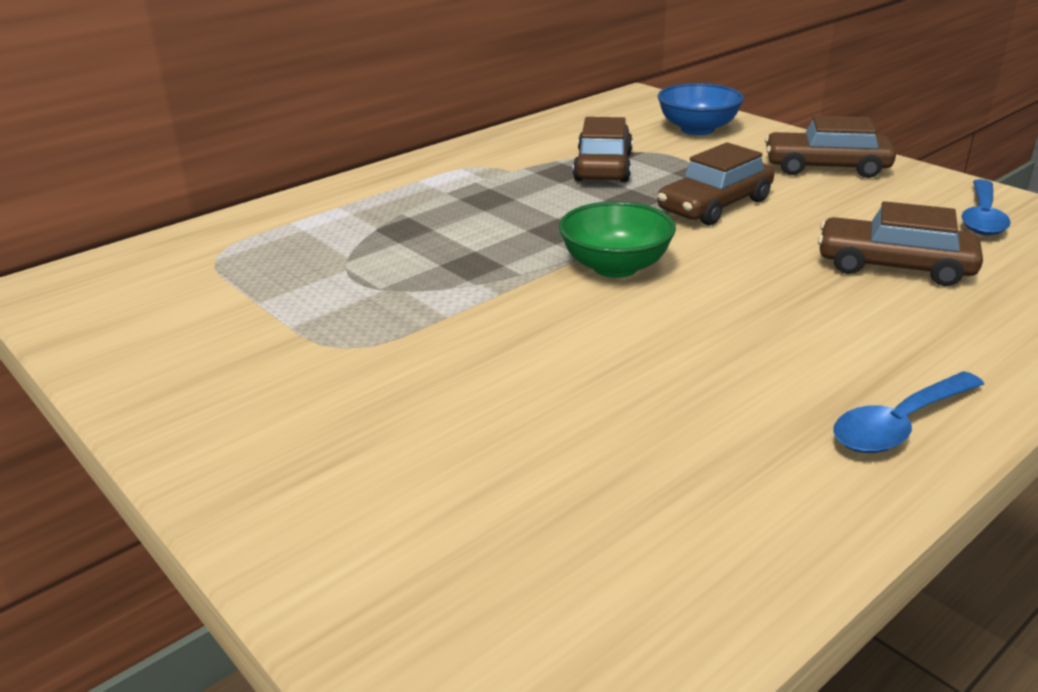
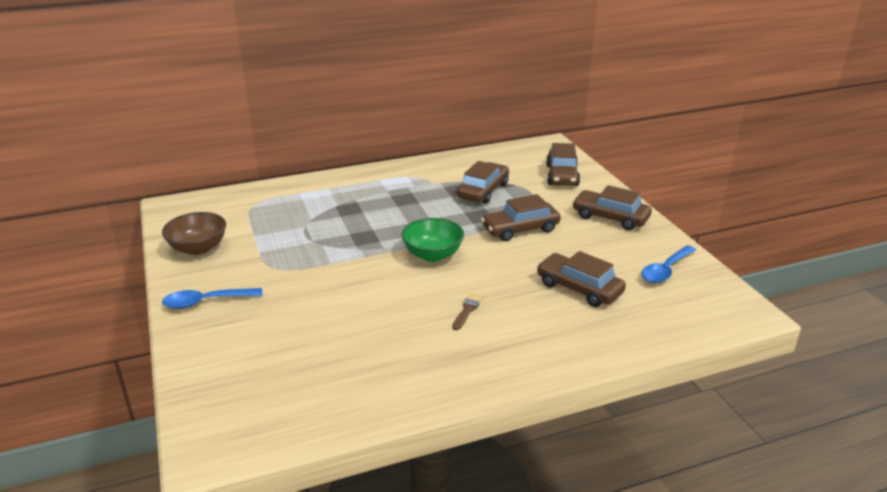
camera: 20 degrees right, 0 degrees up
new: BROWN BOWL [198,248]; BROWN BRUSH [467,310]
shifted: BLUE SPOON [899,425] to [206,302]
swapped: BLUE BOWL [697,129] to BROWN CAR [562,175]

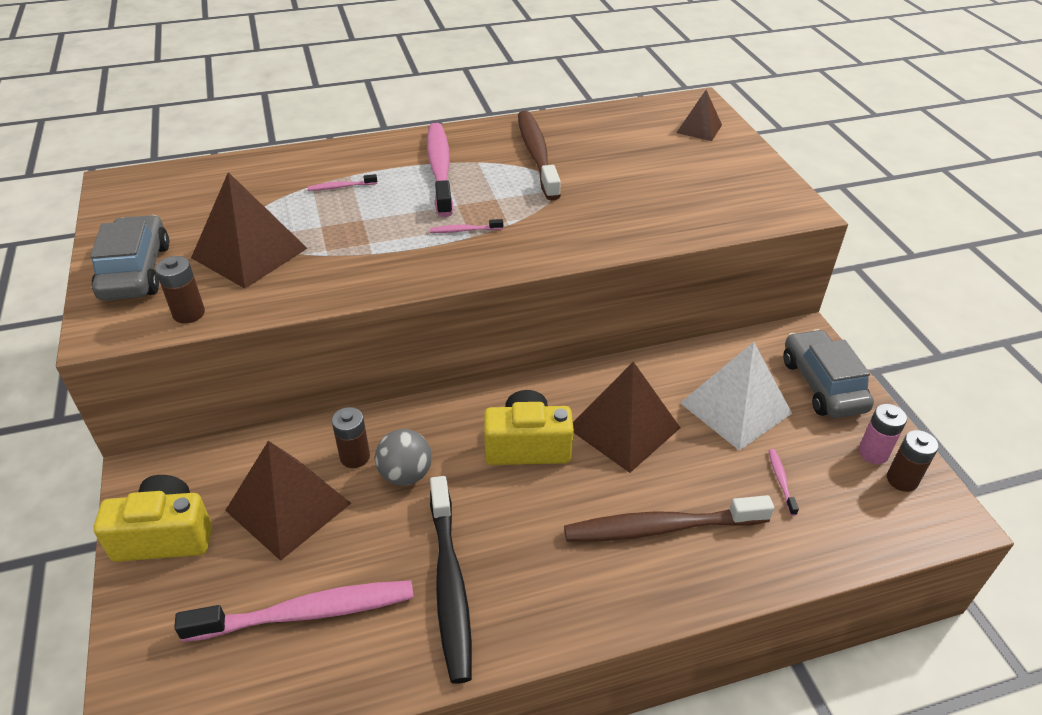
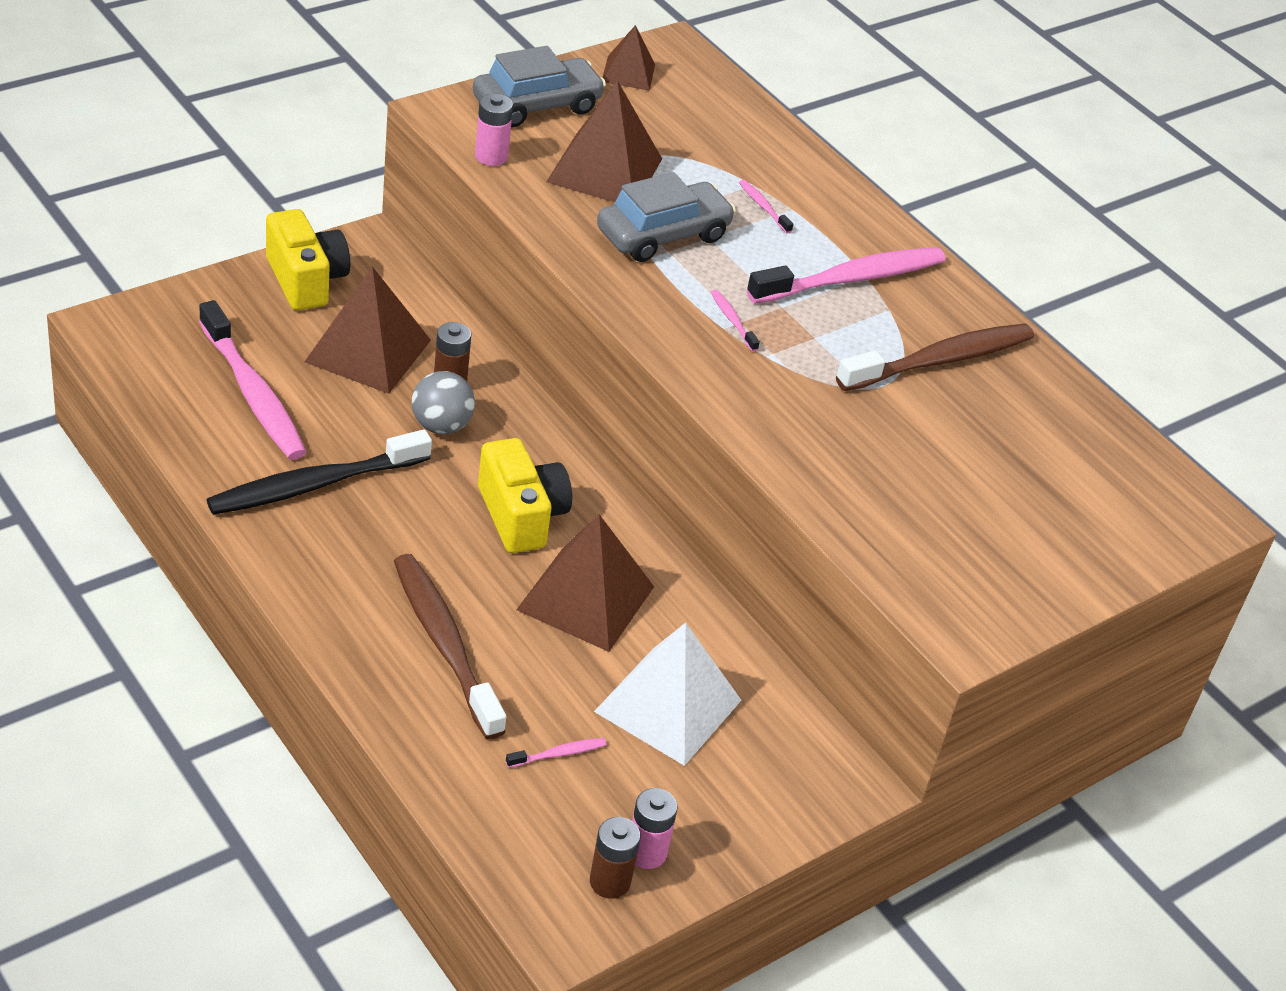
camera: 65 degrees right, 0 degrees up
shifted: BROWN PYRAMID [699,128] to [628,73]; GREY CAR [822,385] to [663,235]
repainted: BROWN BATTERY [189,313] to PINK BATTERY [491,156]

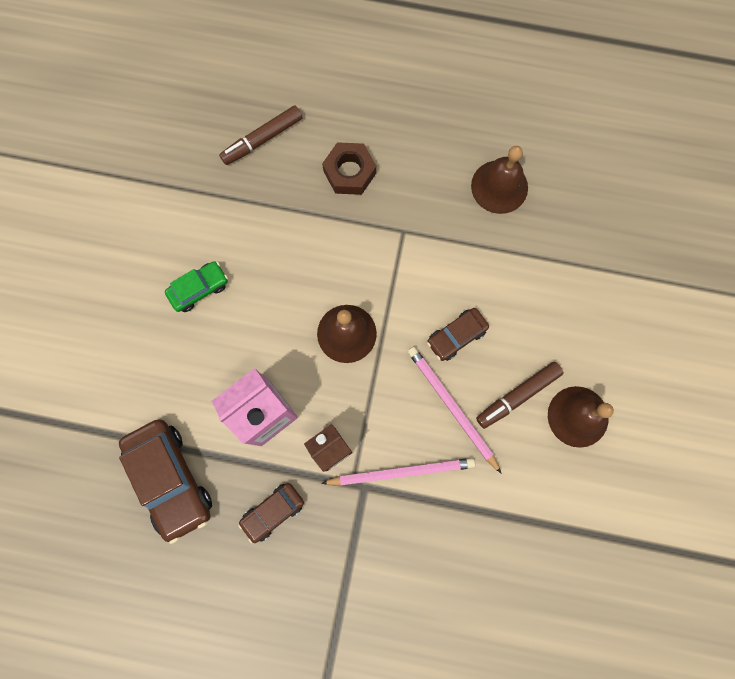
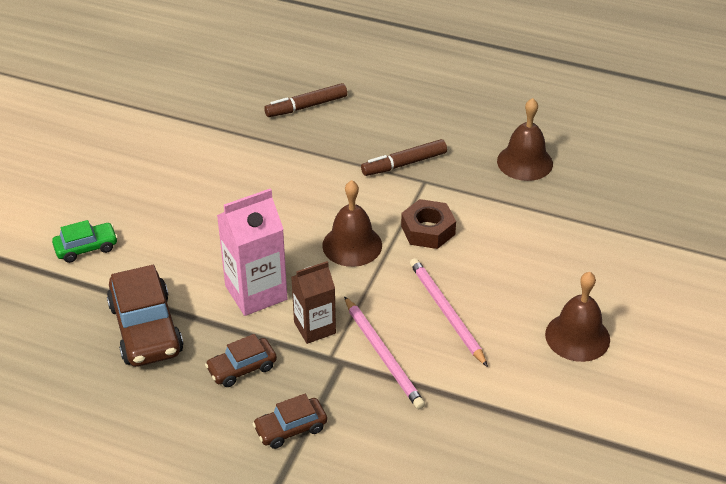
camera: 10 degrees right, 35 degrees down
shifted: BROWN NUT [349,172] to [428,230]; GREEN CAR [199,289] to [86,248]; BROWN CAR [456,336] to [290,428]; BROWN MARKER [518,395] to [404,164]
rotated: PINK PENCIL [401,472] = [383,355] 60 degrees clockwise

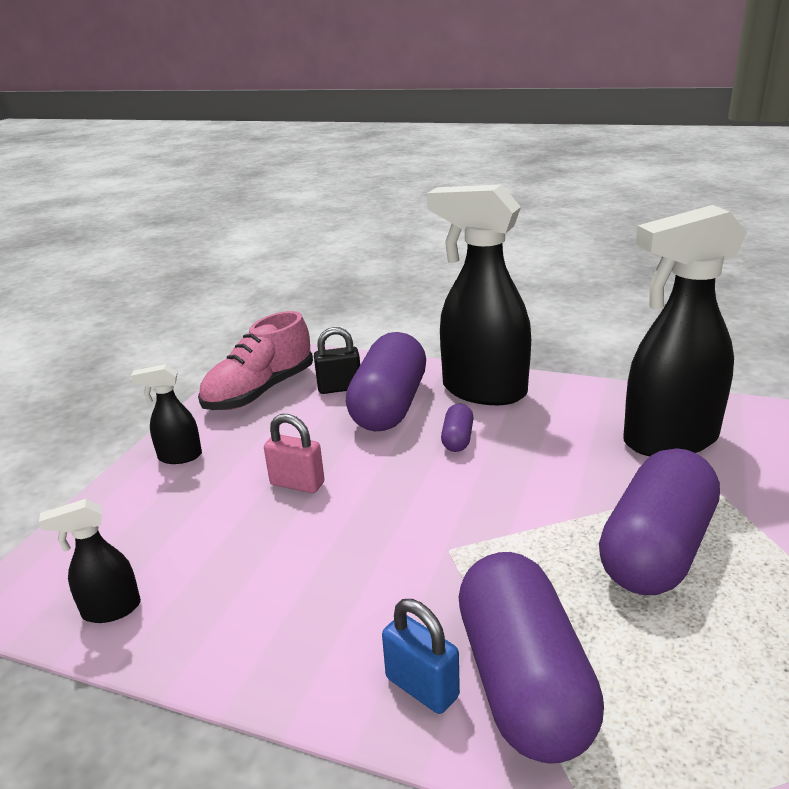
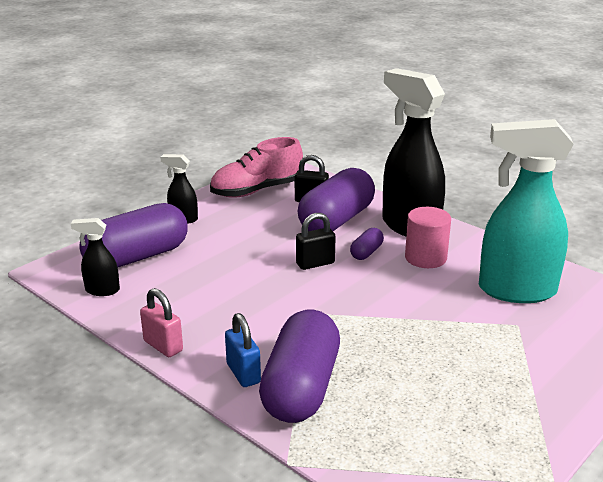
camera: 20 degrees right, 0 degrees up
new: PINK CYLINDER [425,258]; BLACK PADLOCK [315,263]
shifted: PINK PADLOCK [297,484] to [163,346]; PURPLE CAPSULE [656,549] to [137,257]
repainted: BLACK SPRAY BOTTLE [669,440] to TURQUOISE SPRAY BOTTLE [515,291]

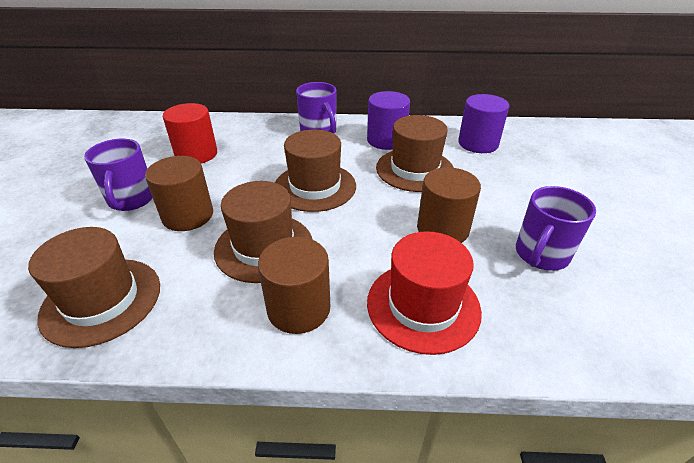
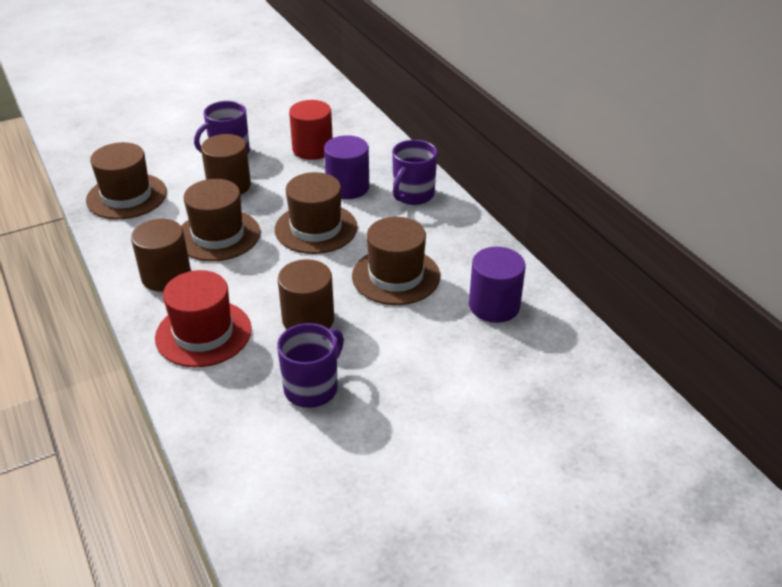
camera: 60 degrees right, 0 degrees up
shifted: PURPLE CYLINDER [386,140] to [347,187]
rotated: PURPLE MUG [541,255] = [312,388] 120 degrees clockwise

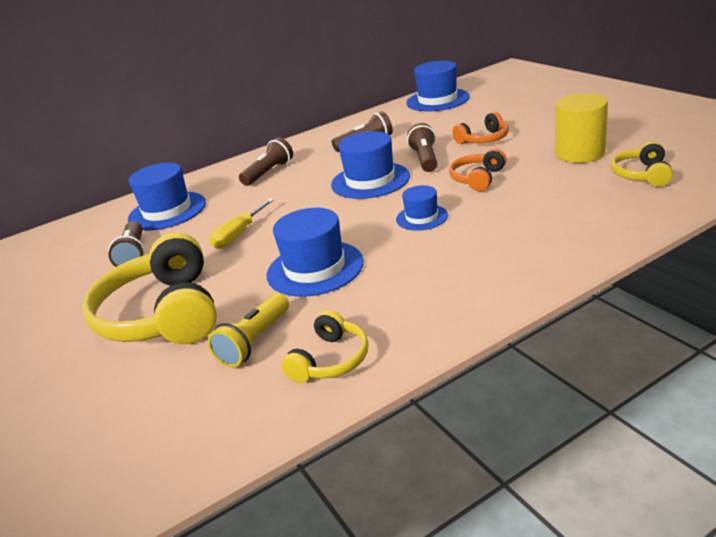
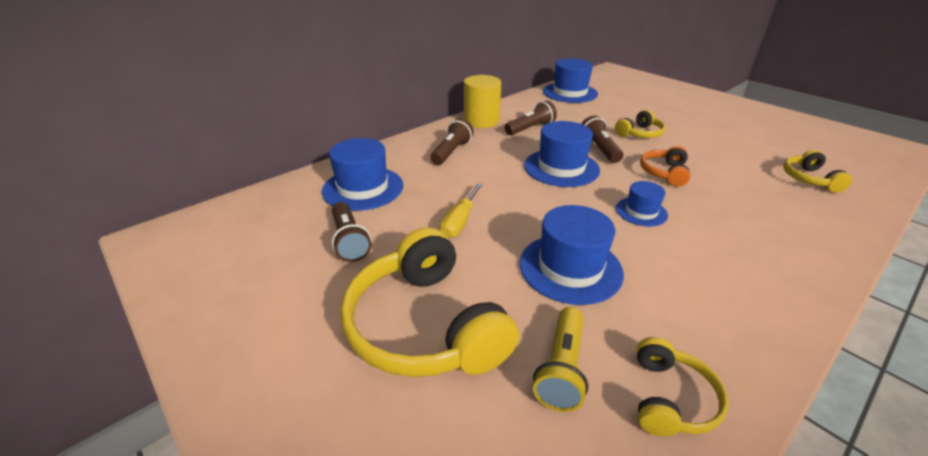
camera: 15 degrees left, 5 degrees up
shifted: YELLOW CYLINDER [580,153] to [481,121]
repainted: ORANGE HEADPHONES [484,139] to YELLOW HEADPHONES [640,133]

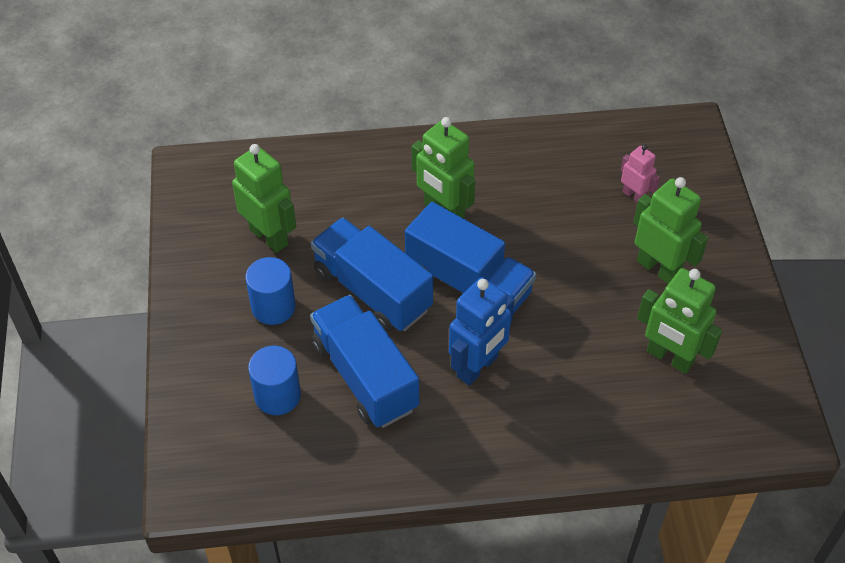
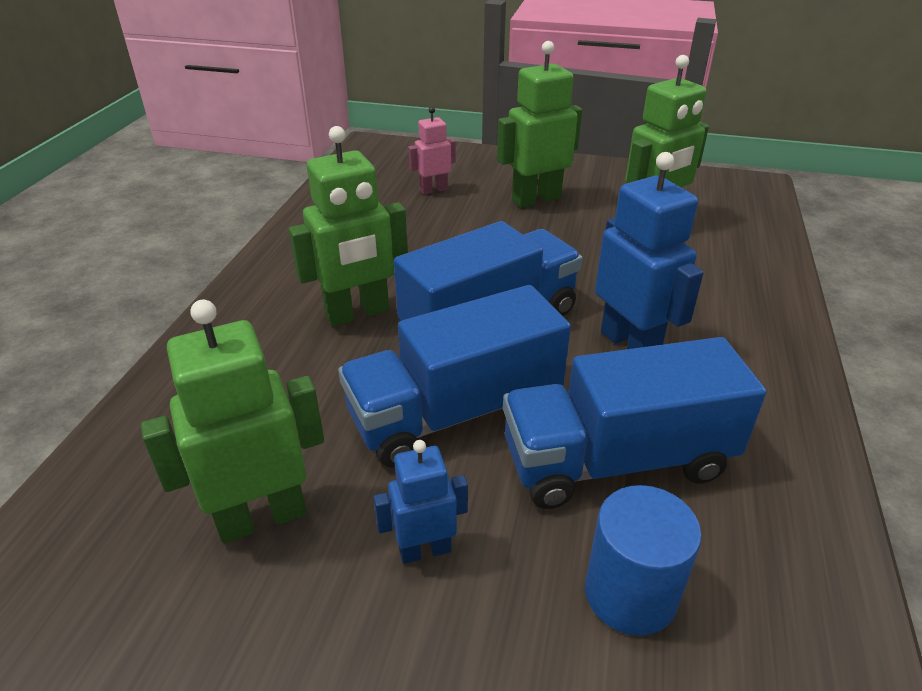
camera: 70 degrees left, 15 degrees down
swapped: BLUE CYLINDER [273,307] to BLUE ROBOT [425,550]

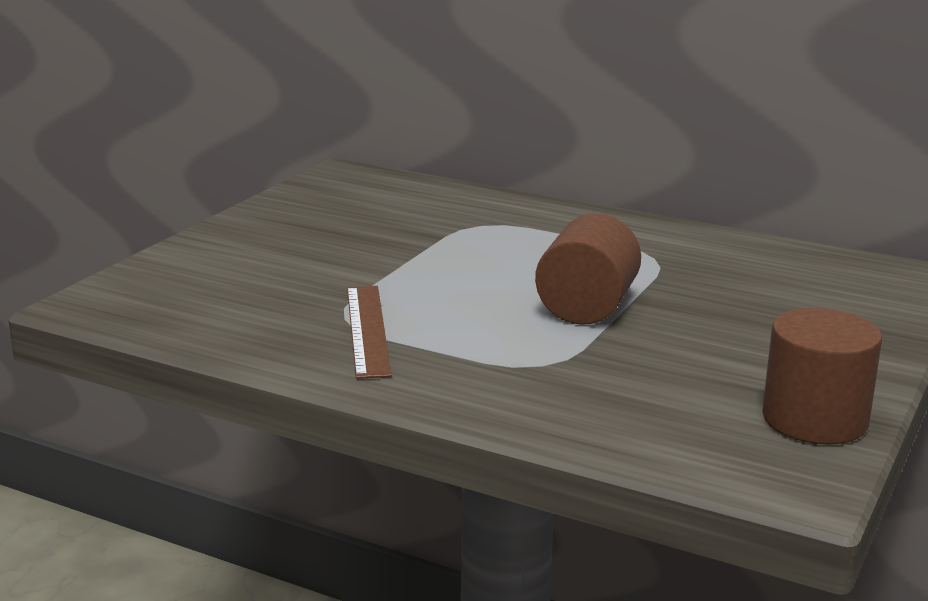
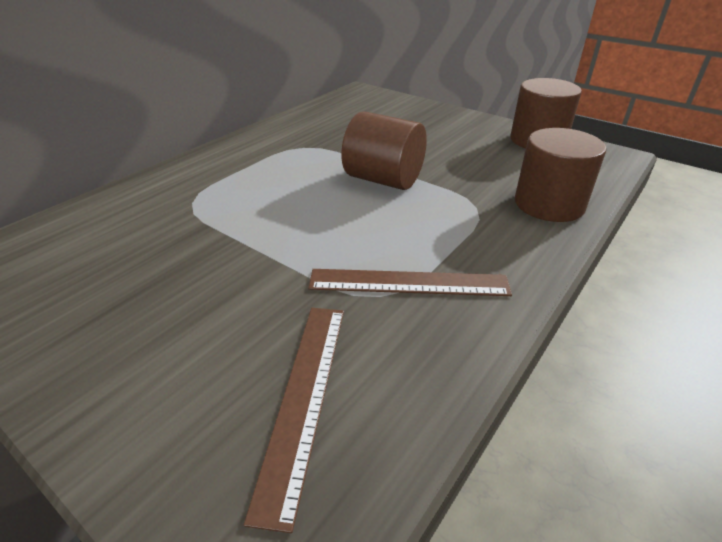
camera: 80 degrees left, 15 degrees up
new: BROWN CYLINDER [549,204]; BROWN RULER [304,397]

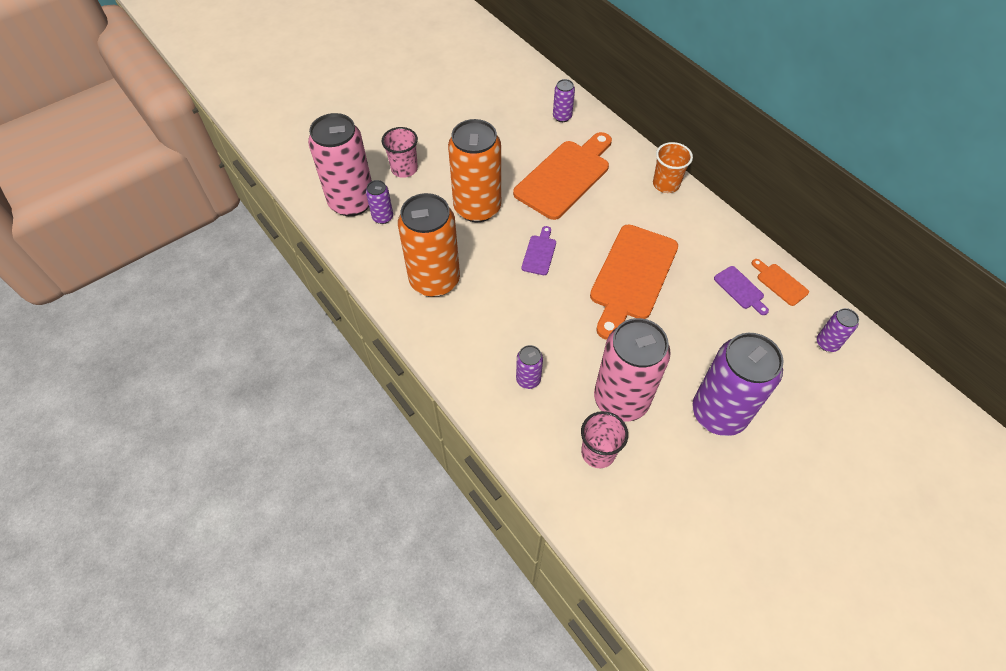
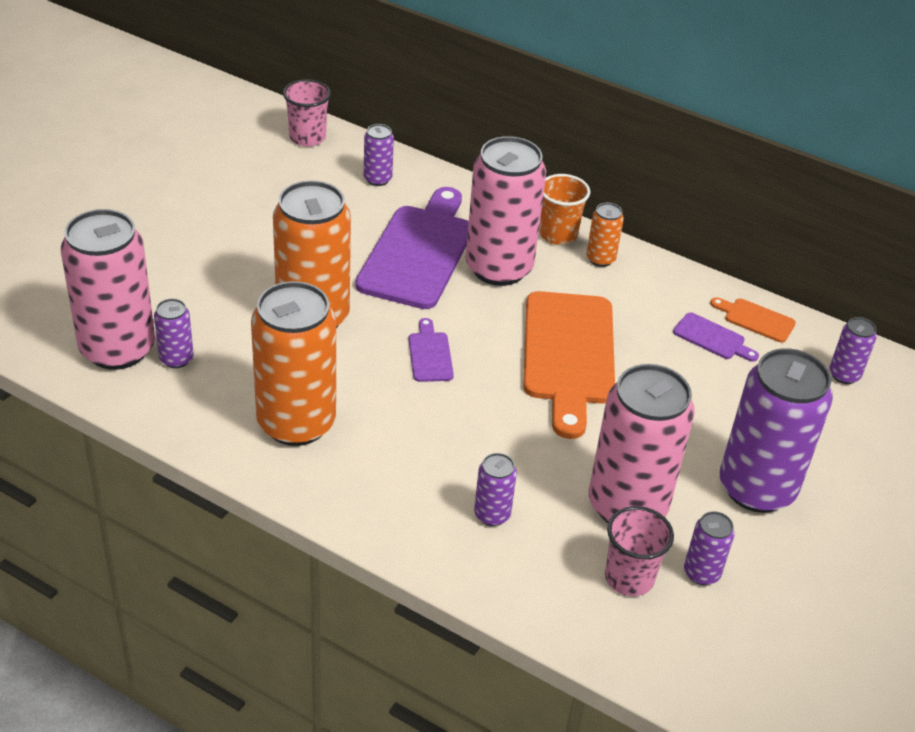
camera: 25 degrees left, 15 degrees down
new: PINK CAN [499,268]; ORANGE CAN [600,259]; PURPLE CAN [701,573]
shifted: PINK CUP [404,169] to [307,137]
repainted: ORANGE CUTTING BOARD [565,176] to PURPLE CUTTING BOARD [418,252]

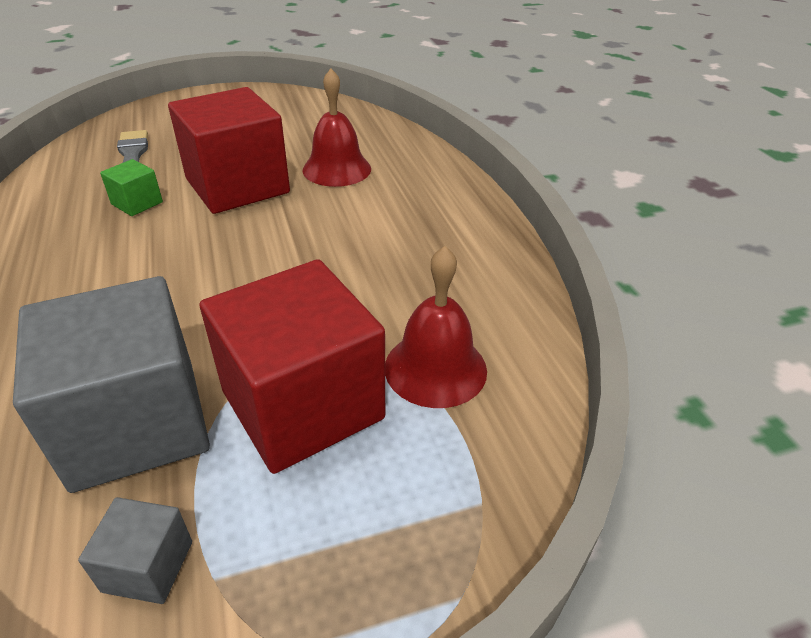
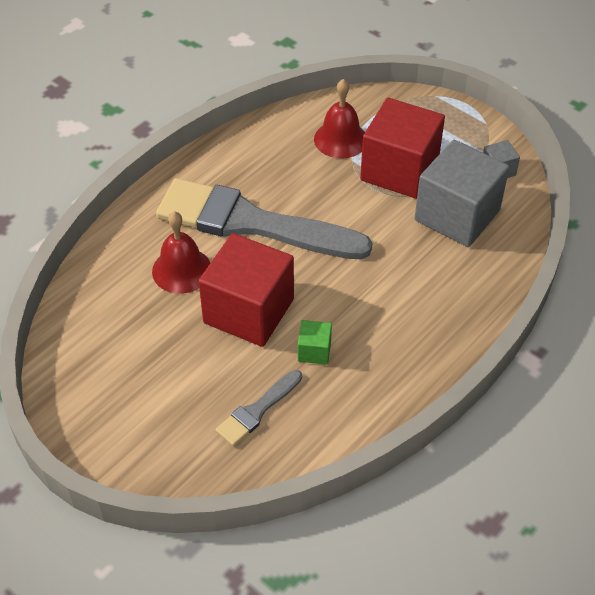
camera: 120 degrees left, 10 degrees up
new: GREY BRUSH [251,223]

